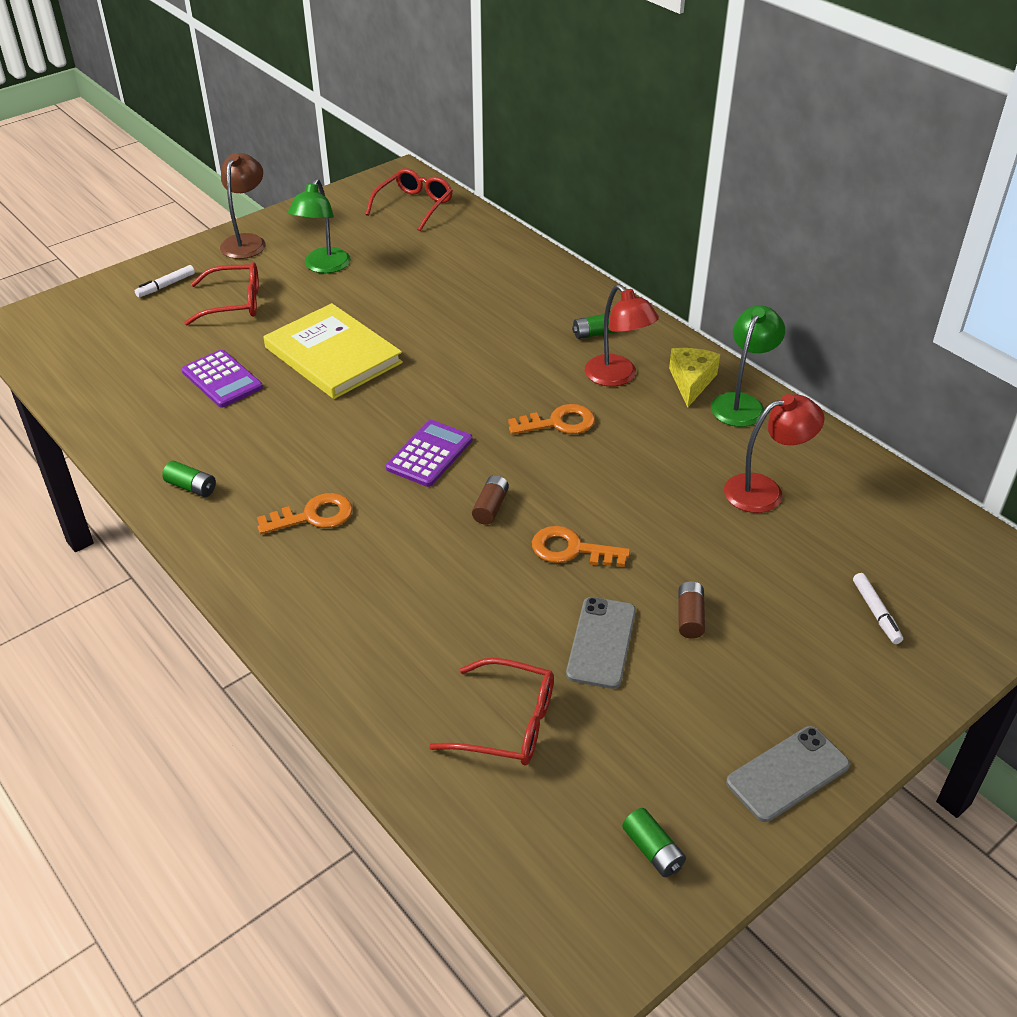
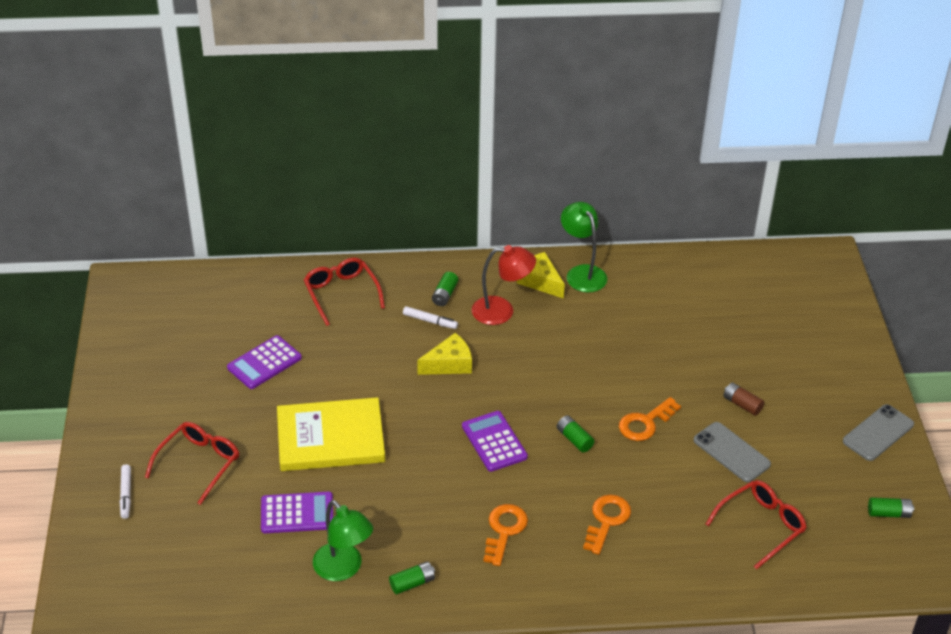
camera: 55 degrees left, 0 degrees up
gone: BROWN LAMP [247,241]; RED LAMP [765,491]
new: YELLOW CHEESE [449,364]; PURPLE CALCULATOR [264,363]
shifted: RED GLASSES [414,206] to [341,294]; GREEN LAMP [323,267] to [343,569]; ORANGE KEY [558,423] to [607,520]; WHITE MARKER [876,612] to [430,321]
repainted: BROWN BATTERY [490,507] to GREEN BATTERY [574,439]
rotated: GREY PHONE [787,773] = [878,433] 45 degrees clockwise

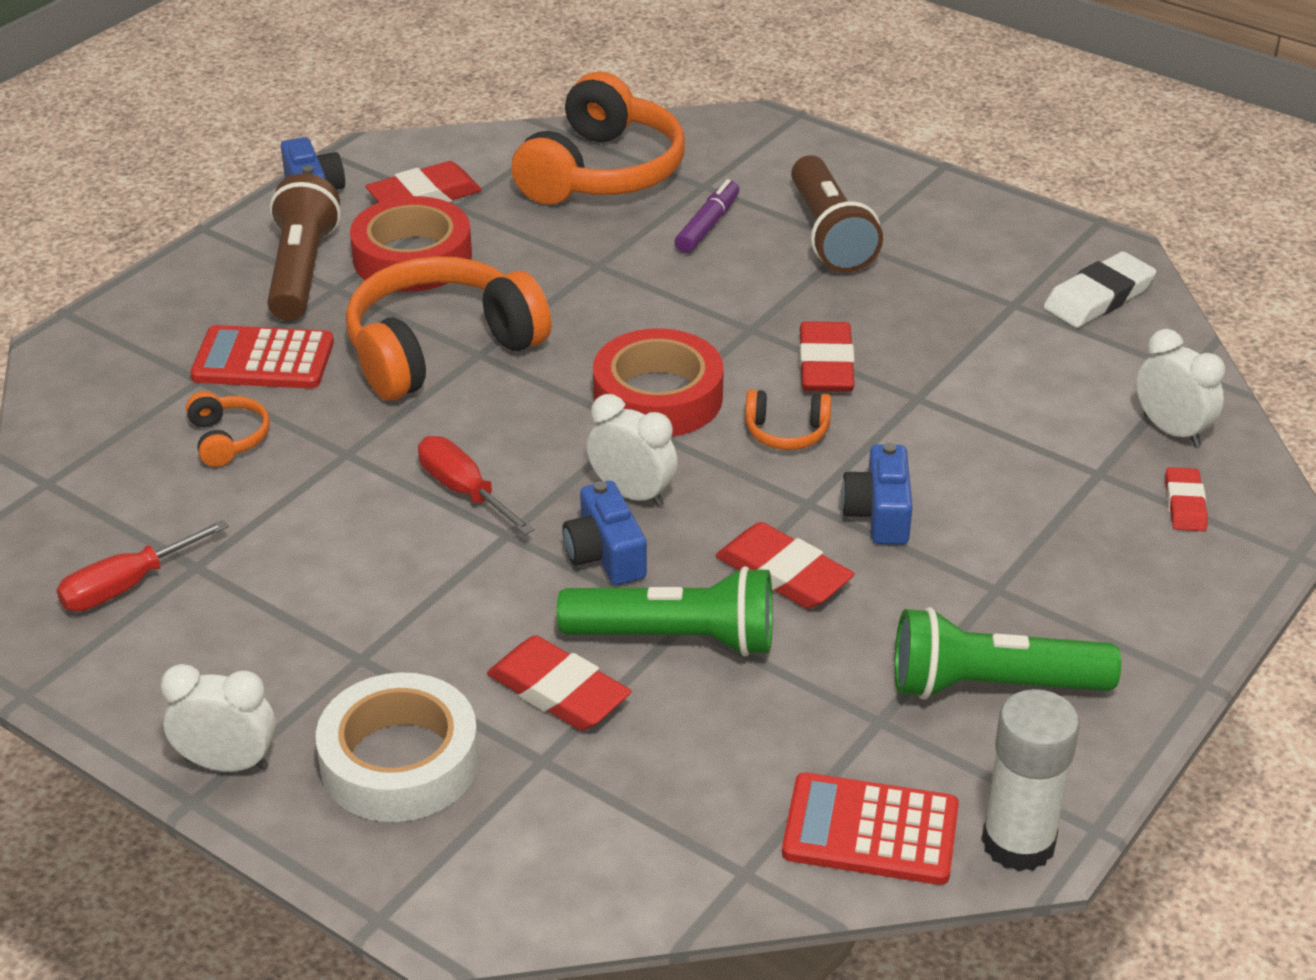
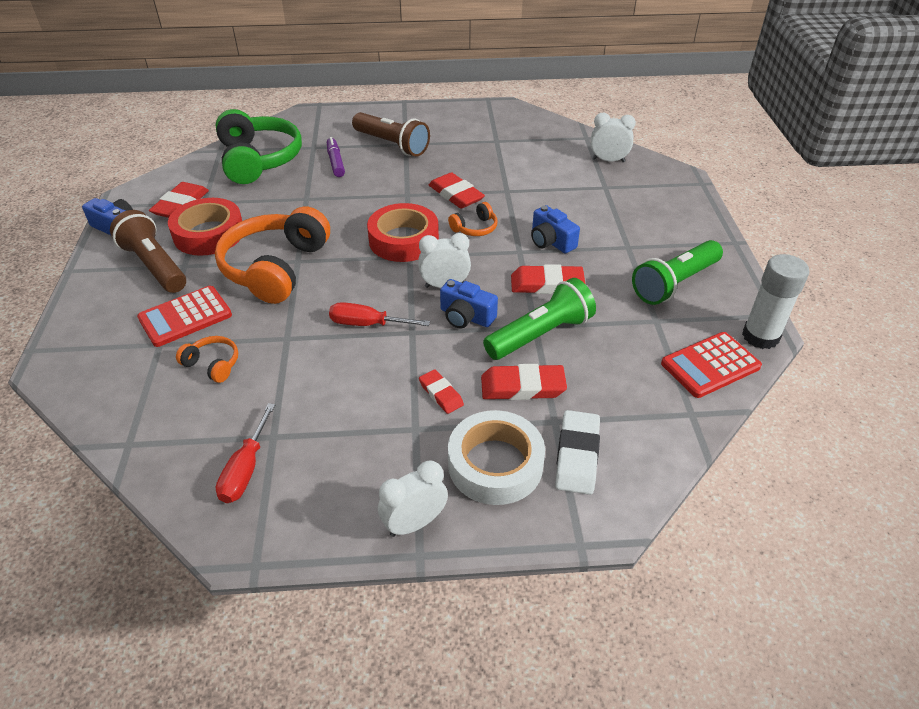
camera: 40 degrees left, 5 degrees up
shifted: WHITE ERASER [1098,297] to [577,455]; RED ERASER [1184,504] to [441,394]
repainted: ORANGE HEADPHONES [602,172] to GREEN HEADPHONES [258,160]

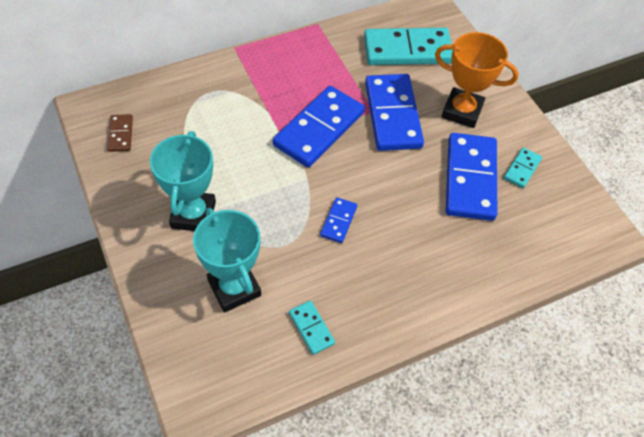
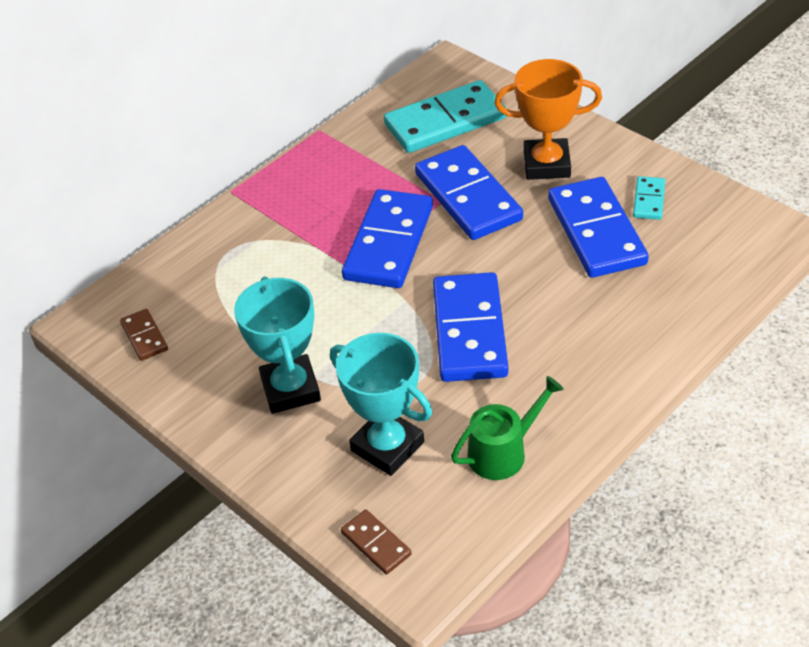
camera: 15 degrees left, 10 degrees down
new: BROWN DOMINO [376,544]
swapped: TURQUOISE DOMINO [311,328] to GREEN WATERING CAN [503,452]
scaled: BLUE DOMINO [338,221] = [470,331] x2.15

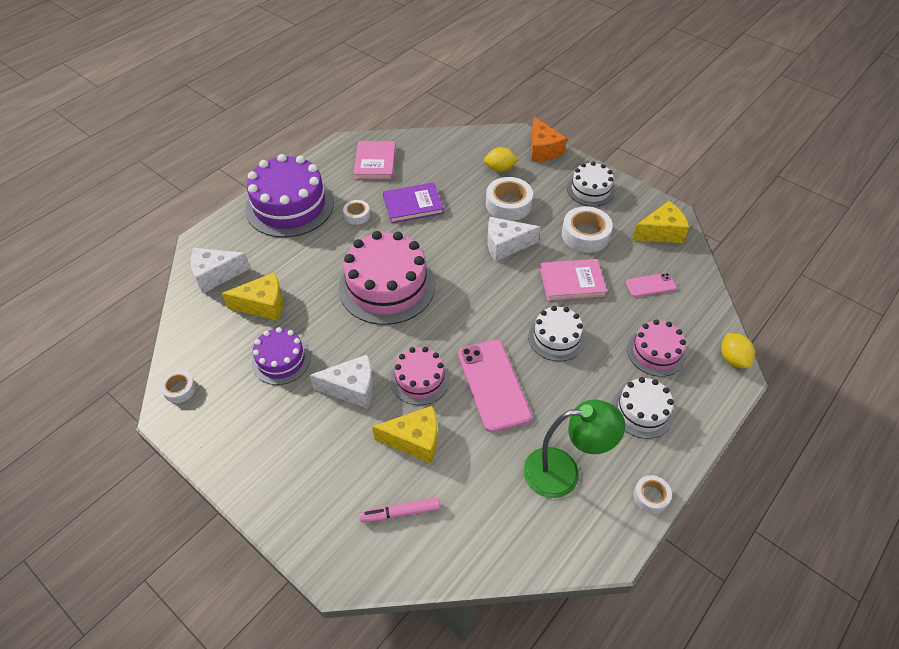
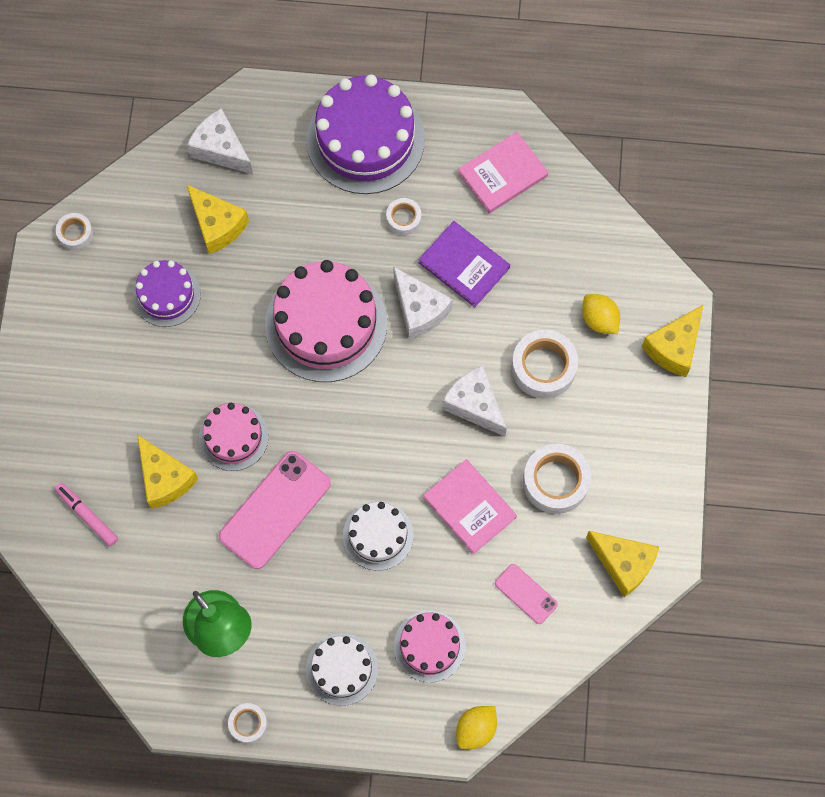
camera: 55 degrees right, 20 degrees up
gone: WHITE CAKE [590,190]
shifted: WHITE CHEESE [352,388] to [419,310]
repainted: ORANGE CHEESE [542,150] to YELLOW CHEESE [674,347]

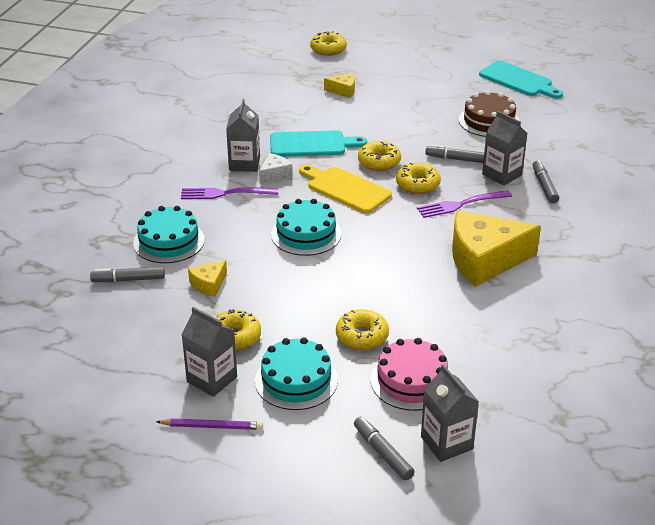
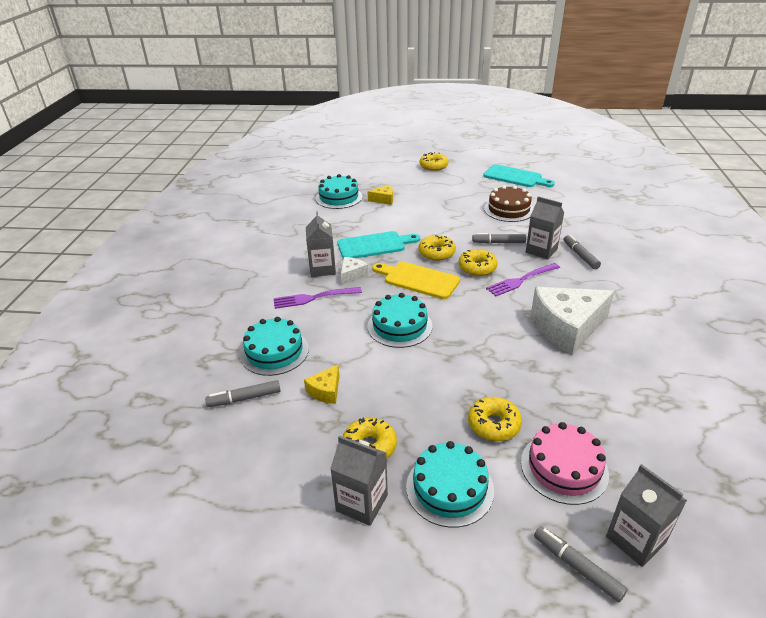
camera: 10 degrees left, 0 degrees up
gone: PURPLE PENCIL [212,426]
new: TURQUOISE CAKE [339,197]
shifted: YELLOW DONUT [328,49] to [433,166]
repainted: YELLOW CHEESE [484,260] to WHITE CHEESE [567,328]

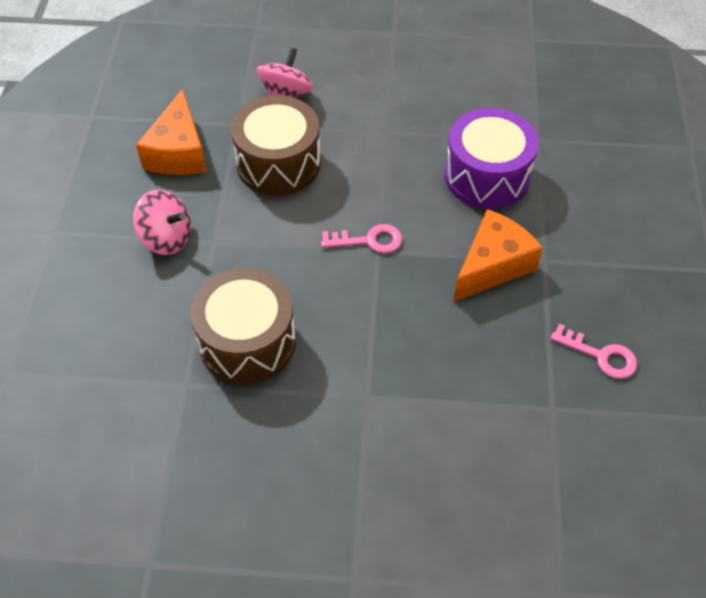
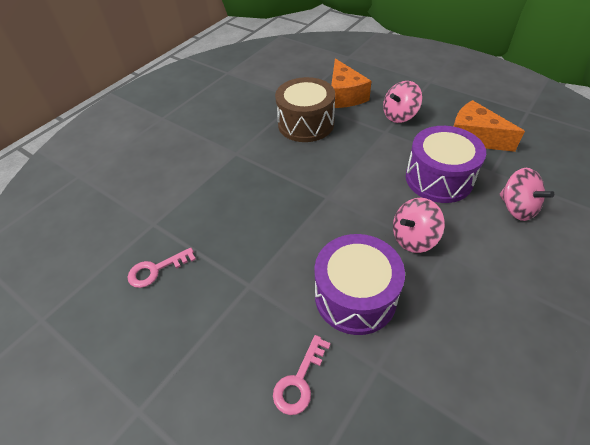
camera: 125 degrees right, 5 degrees down
new: PINK SPINNING TOP [413,238]
shifted: ORANGE CHEESE [493,266] to [344,95]; PINK KEY [369,240] to [299,381]
repainted: BROWN DRUM [278,163] to PURPLE DRUM [438,178]

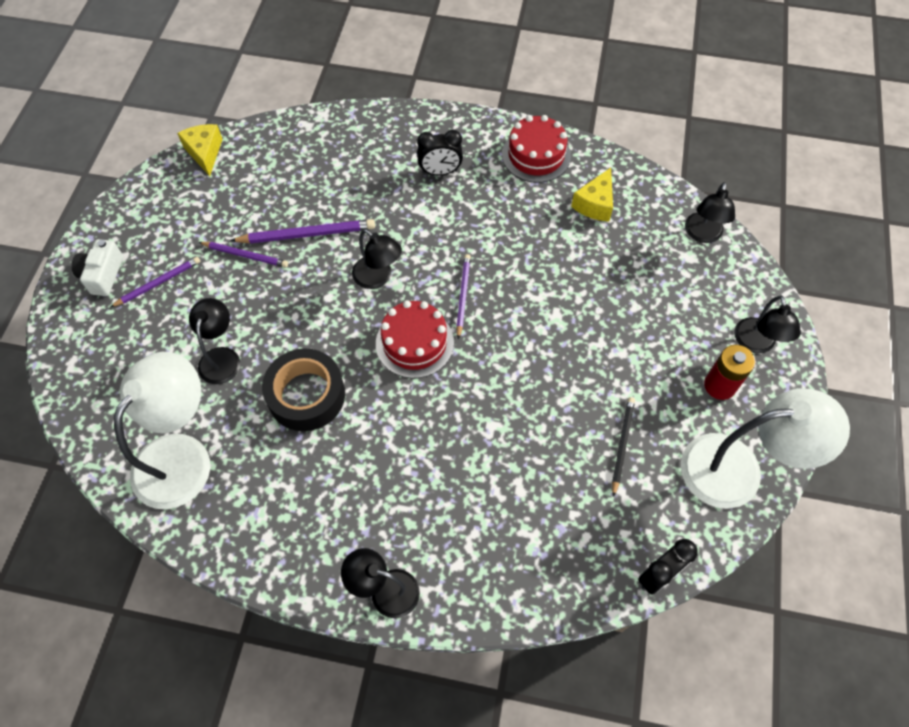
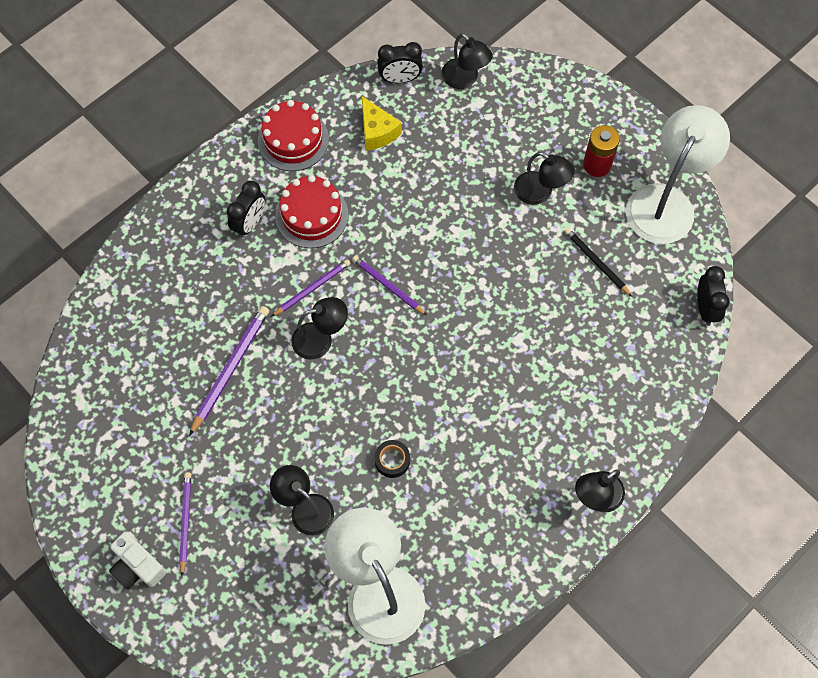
camera: 55 degrees left, 5 degrees up
gone: YELLOW CHEESE [205,153]
new: BLACK CLOCK [400,79]
shifted: PURPLE PENCIL [245,255] to [312,288]; BLACK LAMP [756,344] to [540,192]; RED CAKE [414,343] to [312,215]
scaled: BLACK TAPE [306,395] = [392,460] x0.47

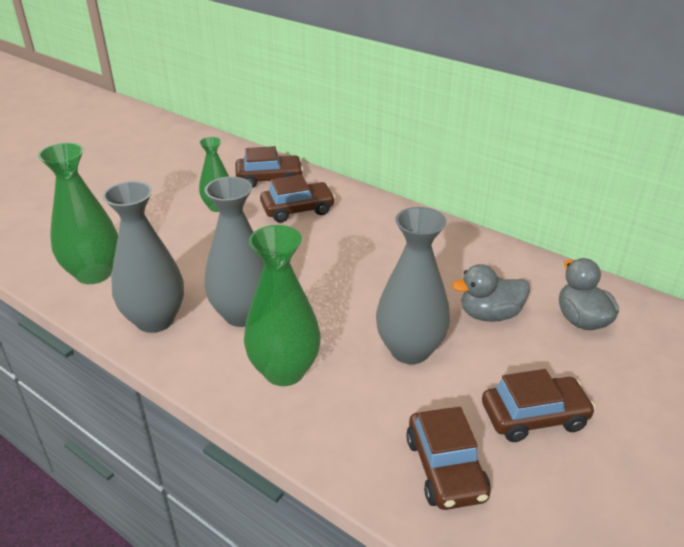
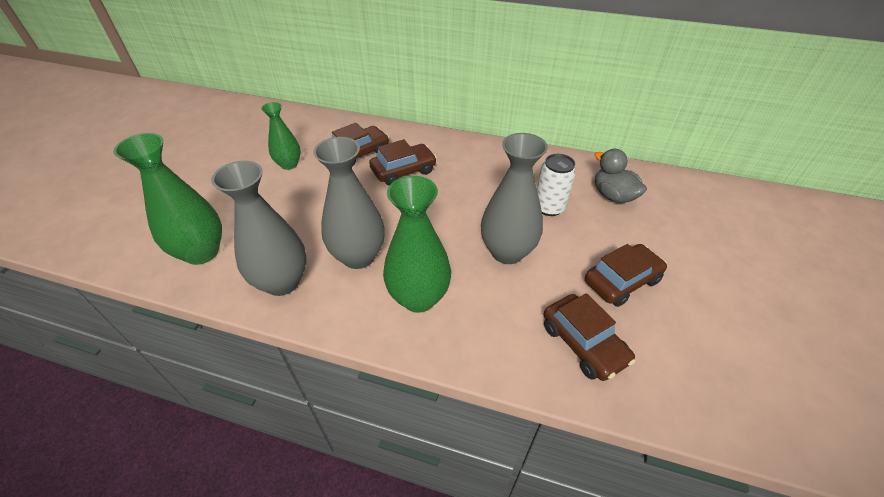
camera: 20 degrees left, 10 degrees up
shifted: BROWN CAR [269,179] to [403,171]
swapped: GREY DUCK [489,314] to WHITE CAN [549,207]

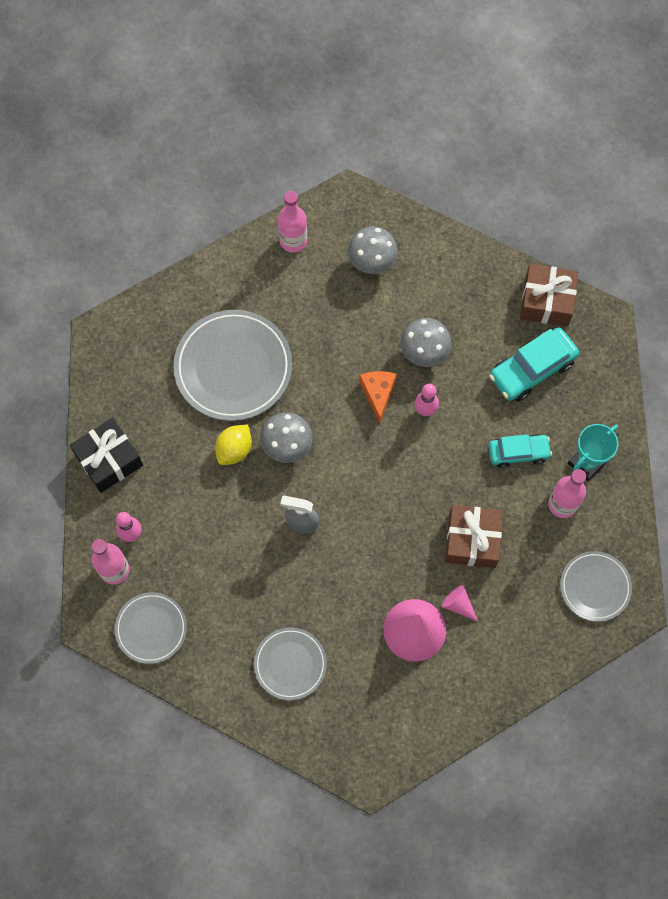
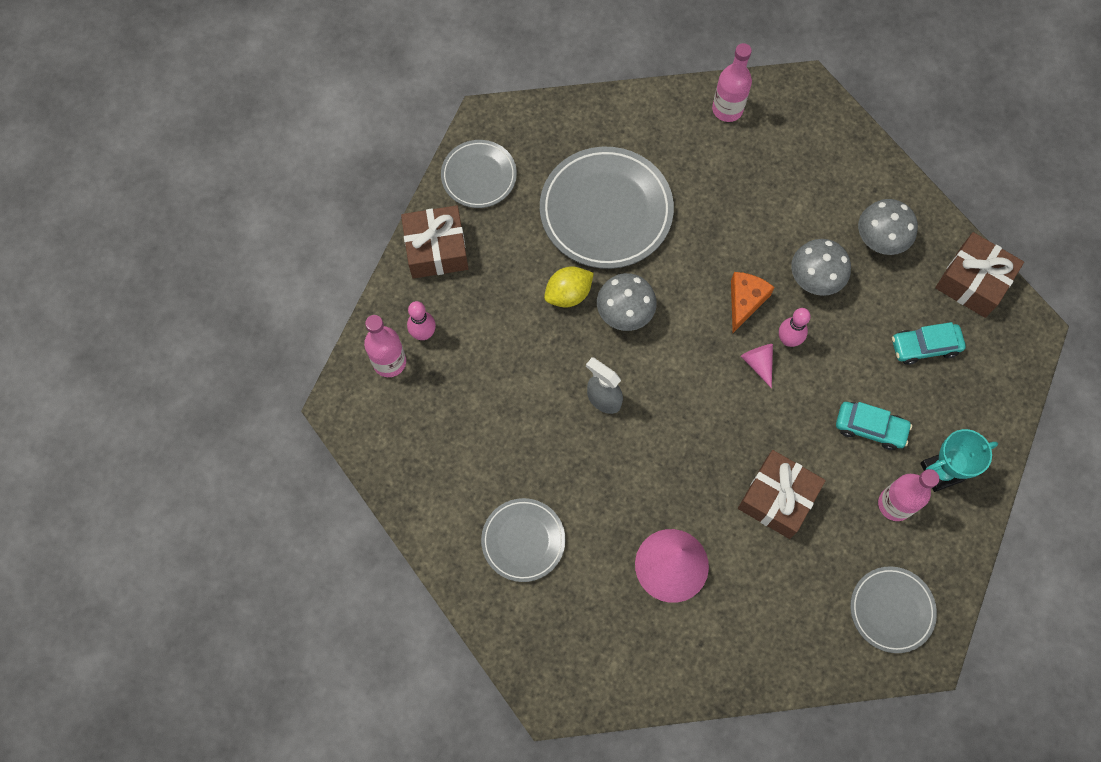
camera: 25 degrees right, 0 degrees up
shifted: GREY MUSHROOM [372,262] to [879,240]; PINK CONE [458,605] to [758,363]; GREY PLATE [151,628] to [479,176]
repainted: BLACK GIFT [109,460] to BROWN GIFT [436,249]
scaled: TURQUOISE CAR [532,369] = [924,346] x0.66

